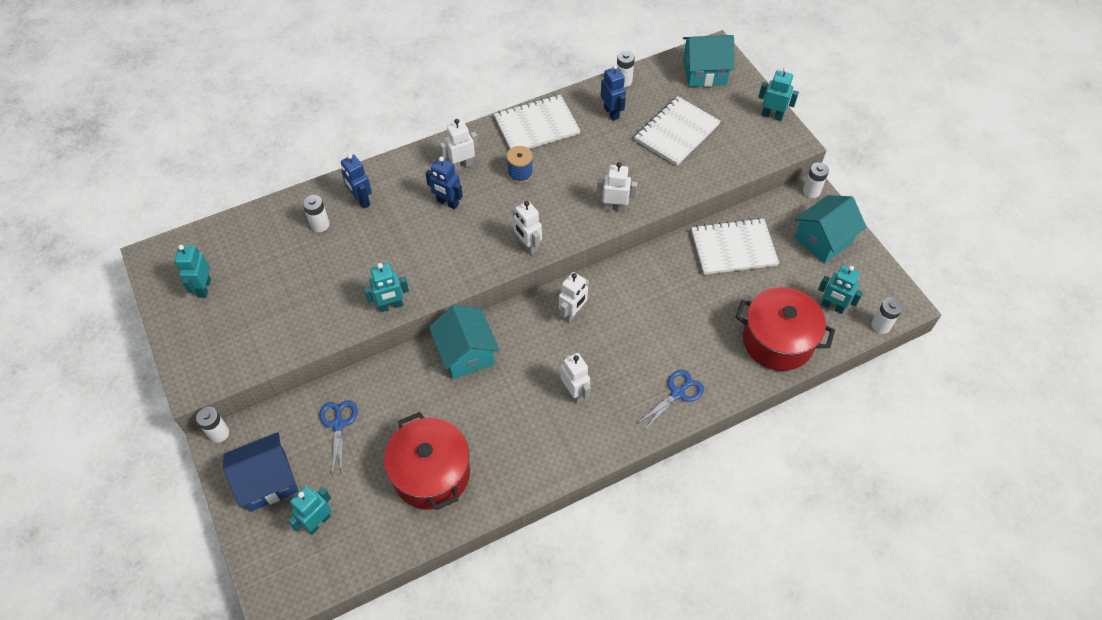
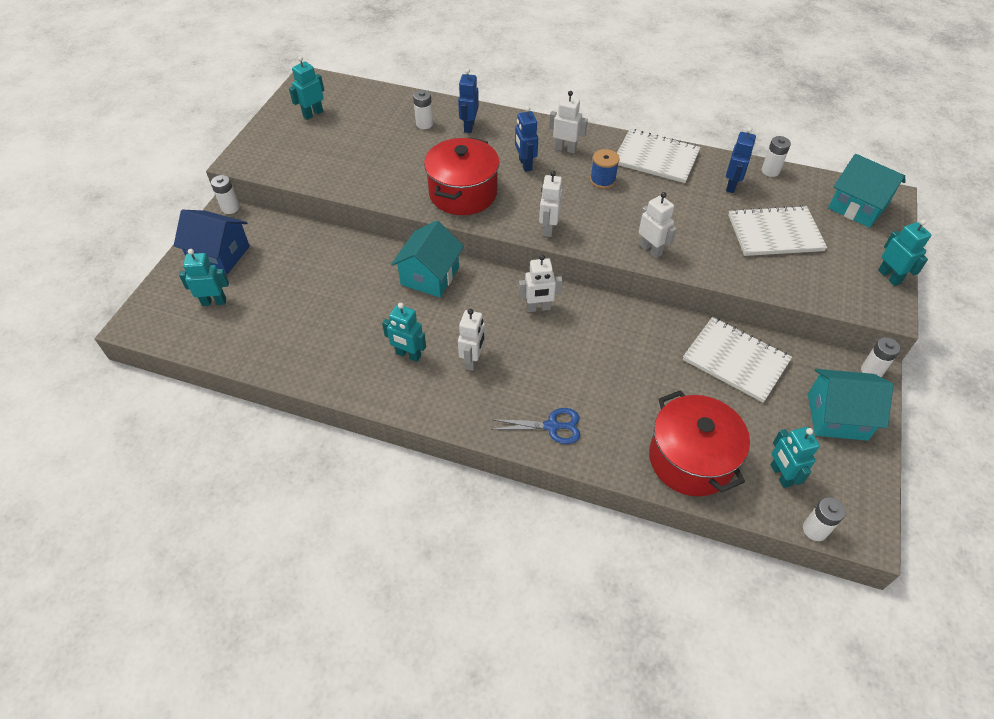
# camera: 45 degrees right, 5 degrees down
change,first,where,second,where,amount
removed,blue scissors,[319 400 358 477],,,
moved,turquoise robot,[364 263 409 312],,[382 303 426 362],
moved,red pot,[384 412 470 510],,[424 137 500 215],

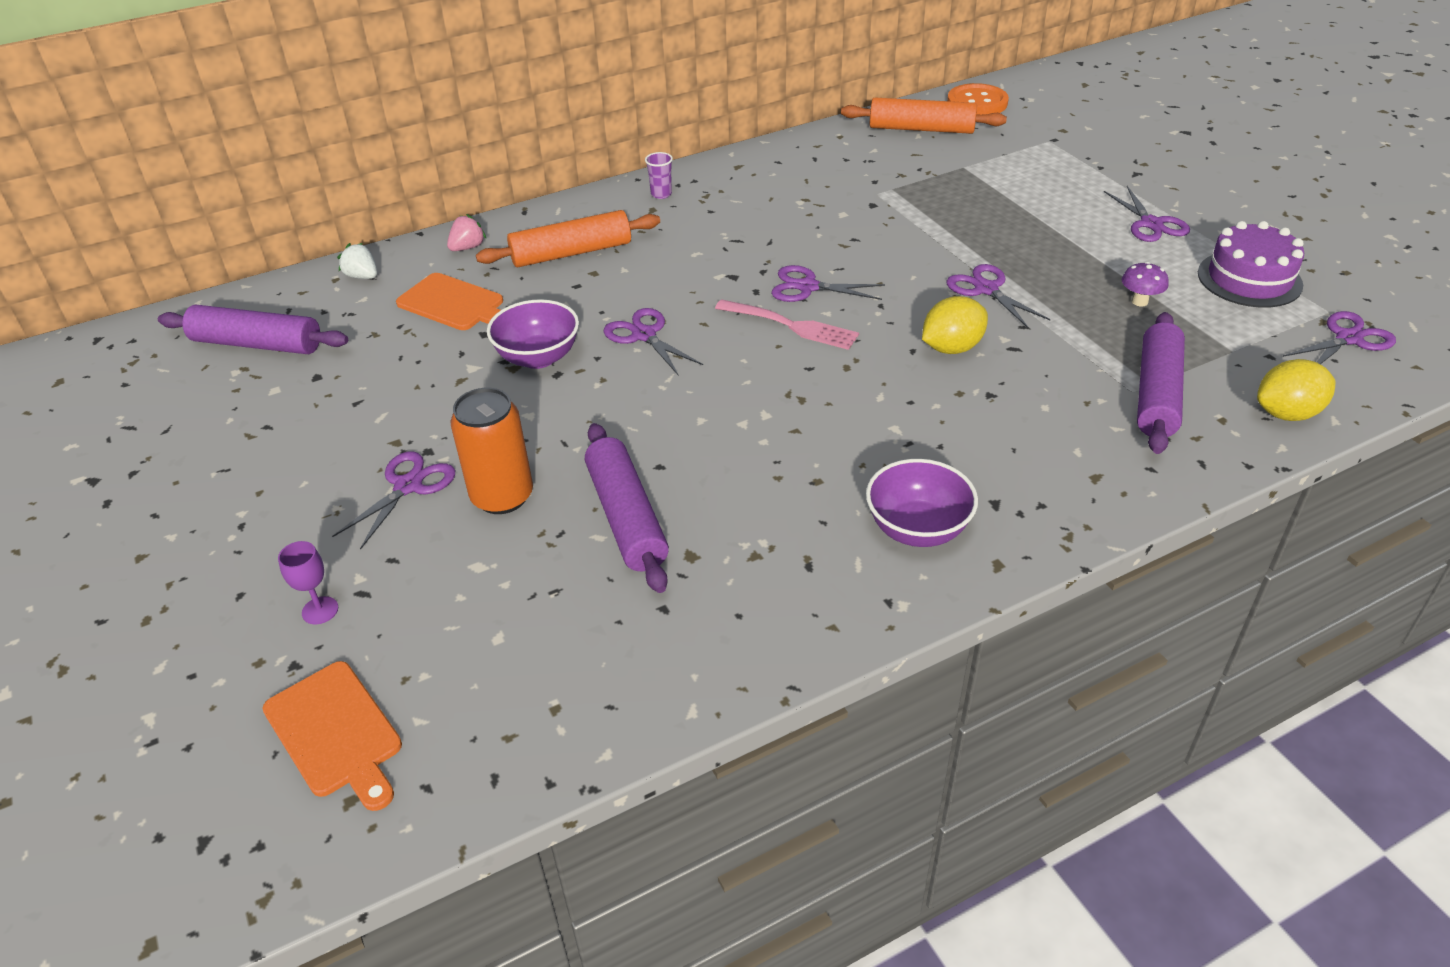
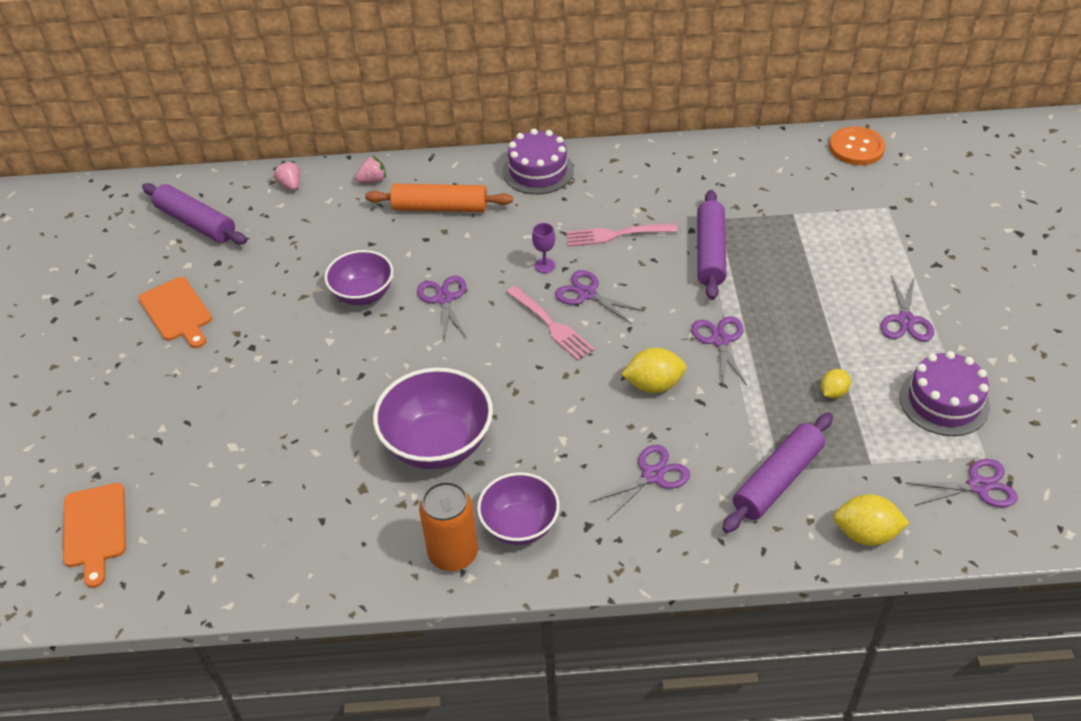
# camera: 25 degrees right, 5 degrees up
change,first,where,second,where,amount
moved,purple goblet,[278 541 338 624],,[532 223 555 273],
moved,purple scissors,[332 451 455 550],,[591 445 690 520],
recoloured,white strawberry,[337 243 377 279],pink strawberry,[273 161 300 190],
moved,orange cutting board,[396 273 503 330],,[139 277 212 348],
moved,orange can,[451 388 533 514],,[419 481 478 571],
moved,purple rolling pin,[585 423 669 593],,[697 190 726 300],
replaced,purple cup,[645 152 673 199],purple cake,[503 129 574 194],
removed,orange rolling pin,[841 98 1007 134],,,
replaced,purple mushroom,[1122 262 1169 306],yellow lemon,[821 369 851 398],
added,,,purple bowl,[373 368 493 469],
added,,,pink fork,[566 223 678 247],

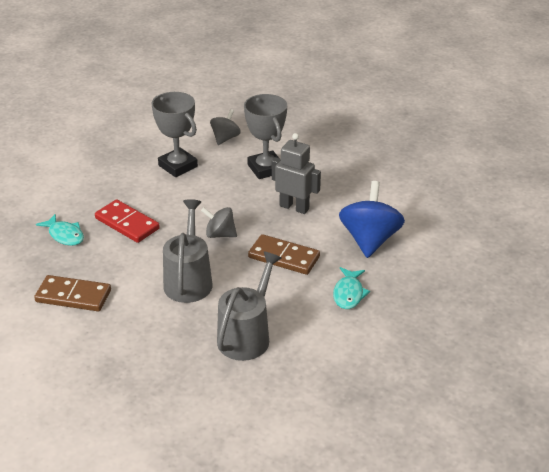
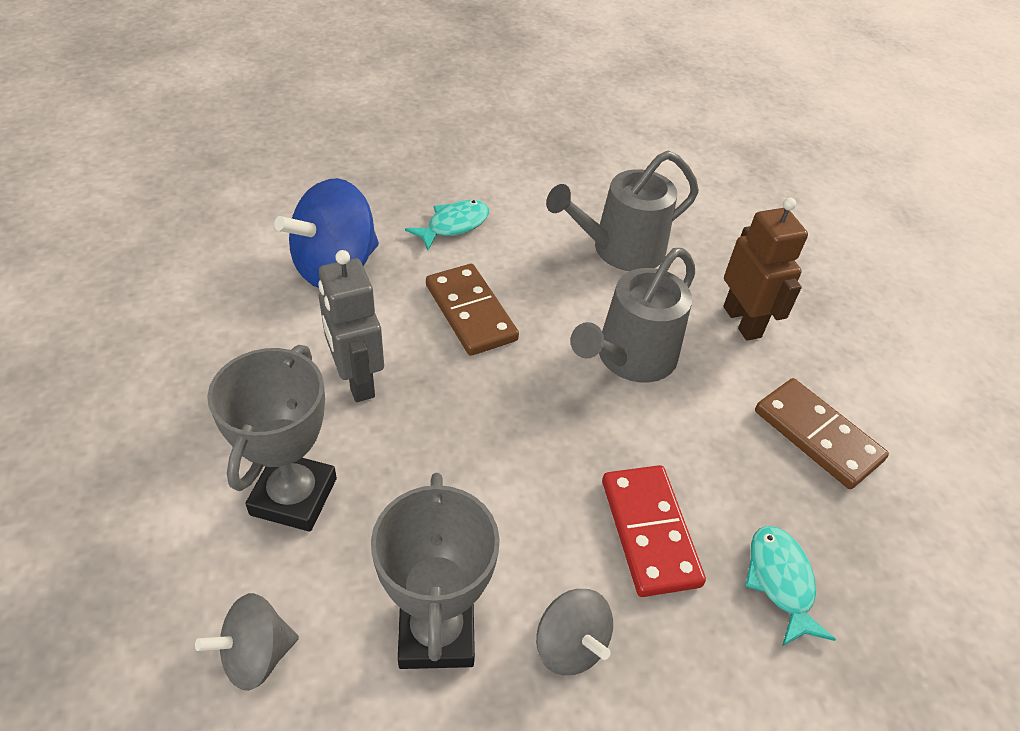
# camera: 145 degrees left, 10 degrees up
change,first,where,second,where,amount
moved,grey spinning top,[201 207 237 238],,[536 589 613 675],
added,,,brown robot,[723 197 808 341],

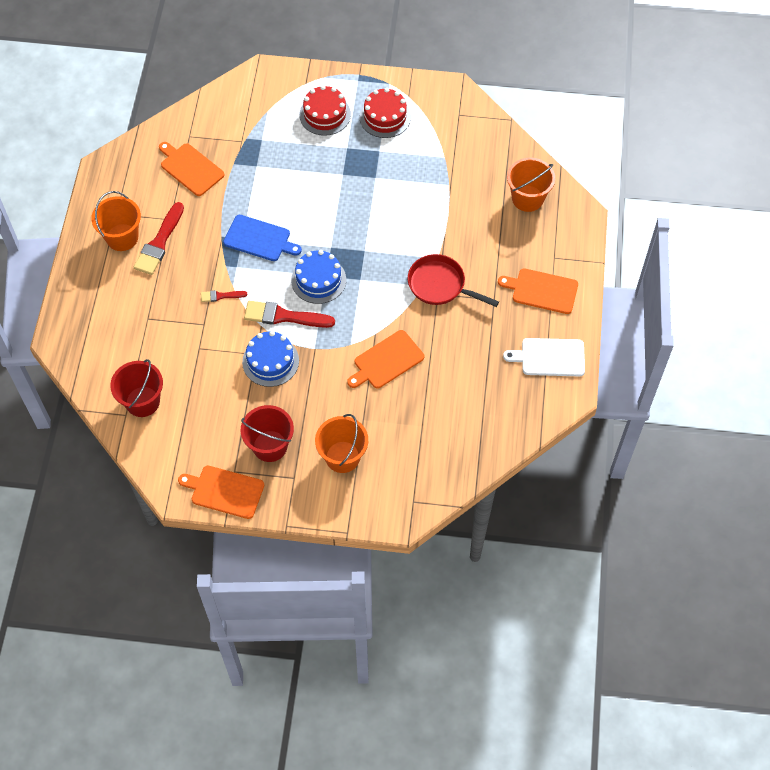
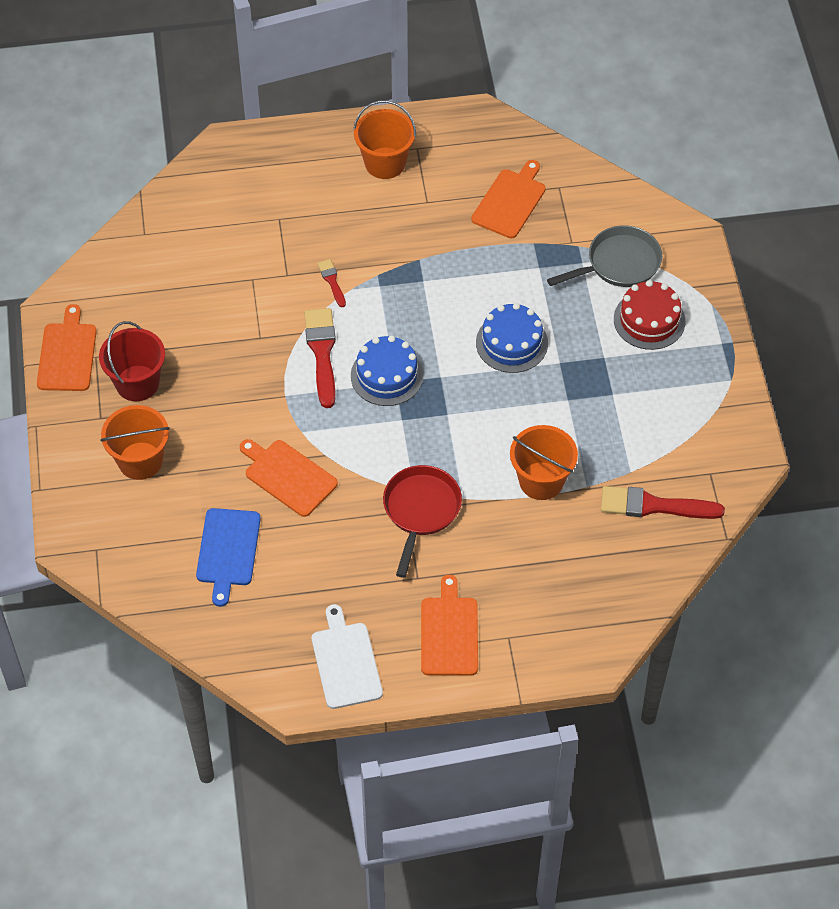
# camera: 75 degrees right, 5 degrees down
change,first,where,second,where,amount
removed,red bucket,[110 359 163 417],,,
moved,red brush,[134 202 184 275],,[601 486 725 519],
moved,blue cutting board,[223 215 302 261],,[196 508 261 607],
moved,blue cake,[242 331 299 387],,[476 303 548 373],
removed,red cake,[359 88 411 138],,,
moved,orange bucket,[507 158 555 212],,[510 425 578 500],
added,,,grey pan,[547 225 662 287],

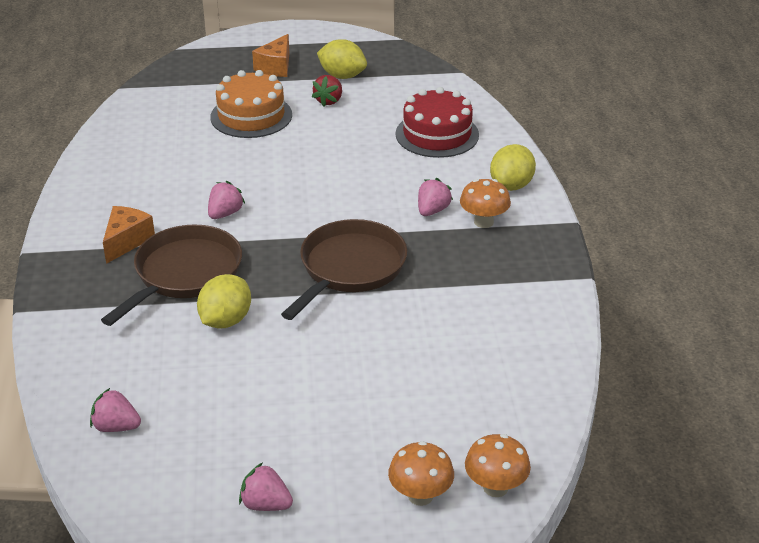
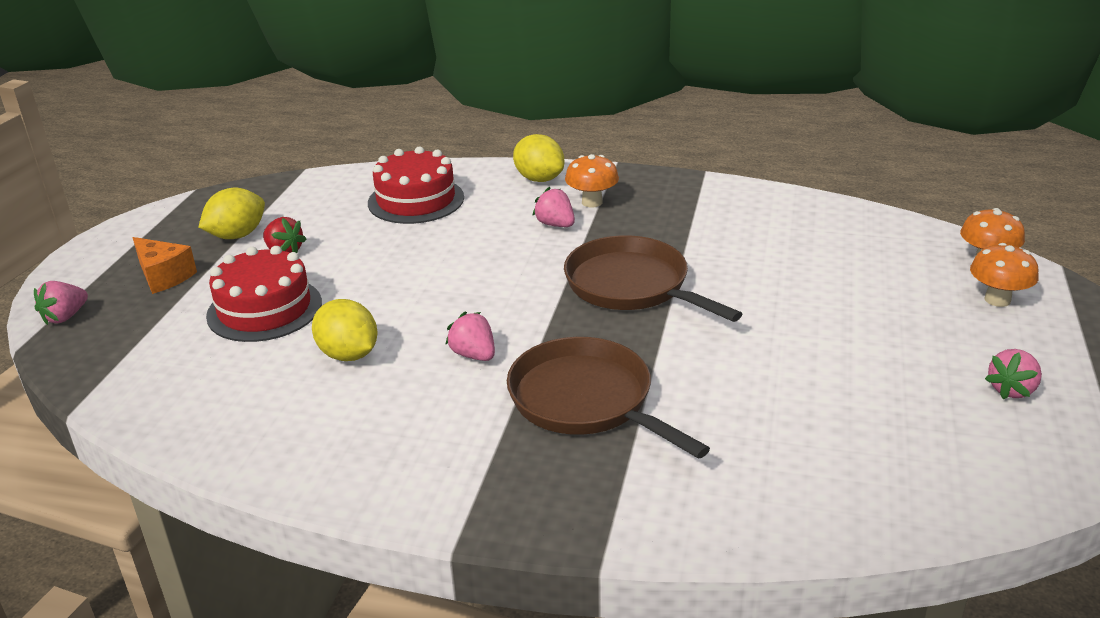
# camera: 70 degrees left, 5 degrees down
change,first,where,second,where,amount
moved,pink strawberry,[90 388 141 432],,[34 281 88 325],
removed,orange cheese,[103 206 155 264],,,
moved,yellow lemon,[197 274 251 328],,[312 299 377 361],
recoloured,orange cake,[210 70 292 138],red cake,[206 246 322 342],

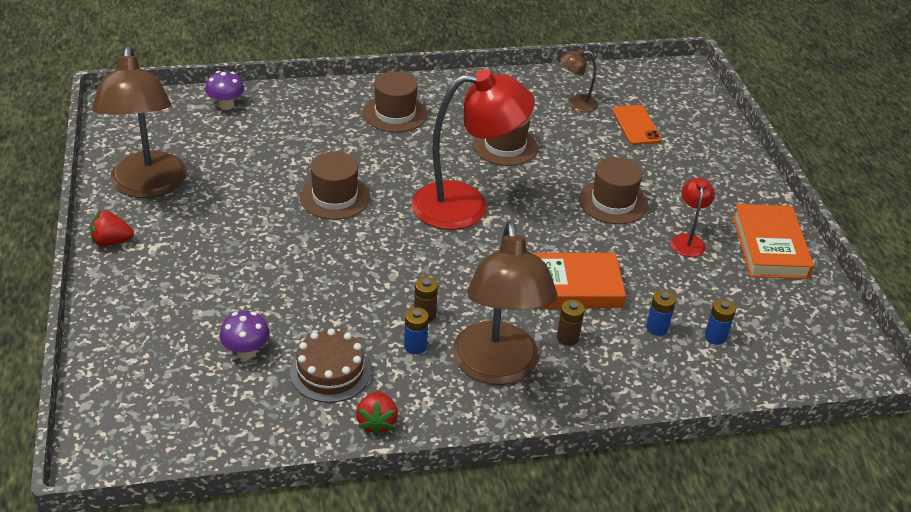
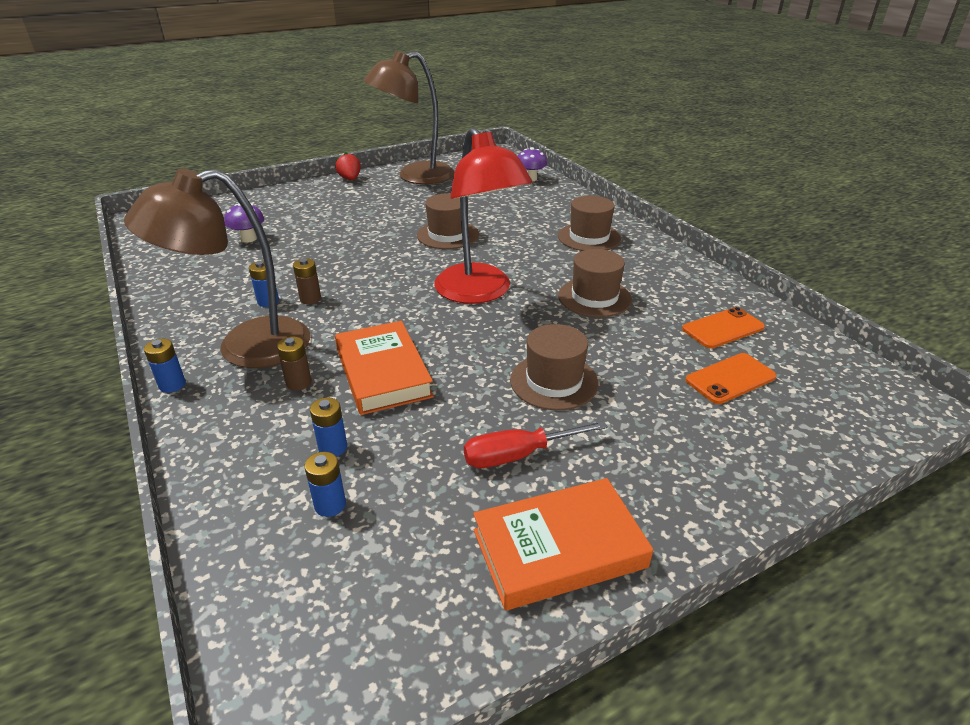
# camera: 75 degrees right, 5 degrees down
change,first,where,second,where,amount
removed,brown cake,[290 328 371 403],,,
removed,red strawberry,[356 391 398 436],,,
replaced,brown lamp,[560 49 598 112],orange phone,[682 307 765 349],
replaced,red lamp,[671 178 715 257],red screwdriver,[464 421 608 468],
added,,,blue battery,[144 339 186 393],

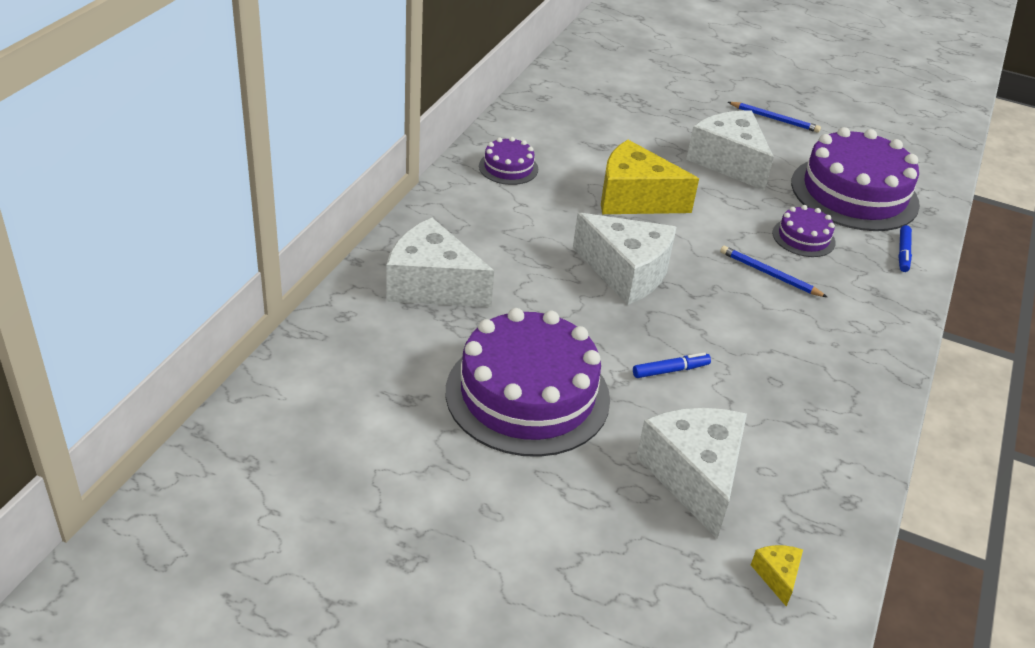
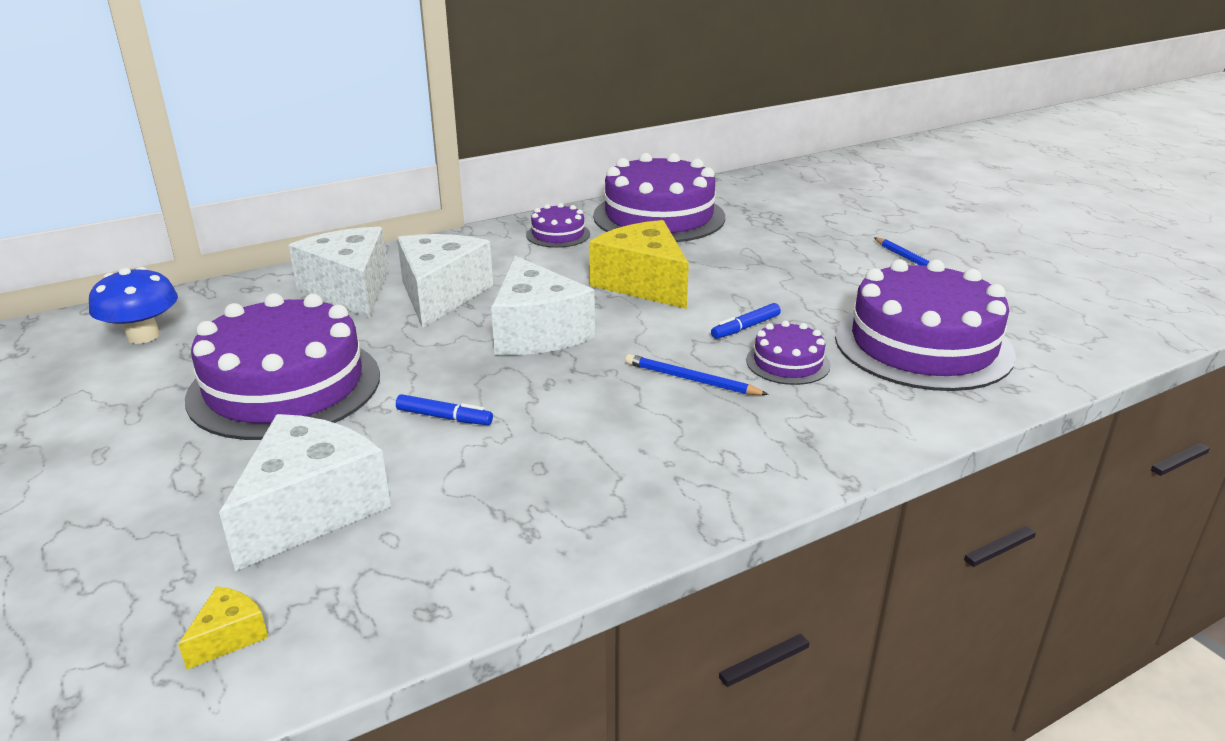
# camera: 40 degrees right, 10 degrees down
change,first,where,second,where,amount
moved,white cheese,[686 110 774 191],,[397 234 493 328],
turned,blue pencil,[720 246 827 297],,[625 354 769 395],45 degrees counterclockwise
moved,blue marker,[898 225 912 272],,[711 303 781 339],
added,,,blue mushroom,[89 267 178 344],
added,,,purple cake,[593 153 725 242],

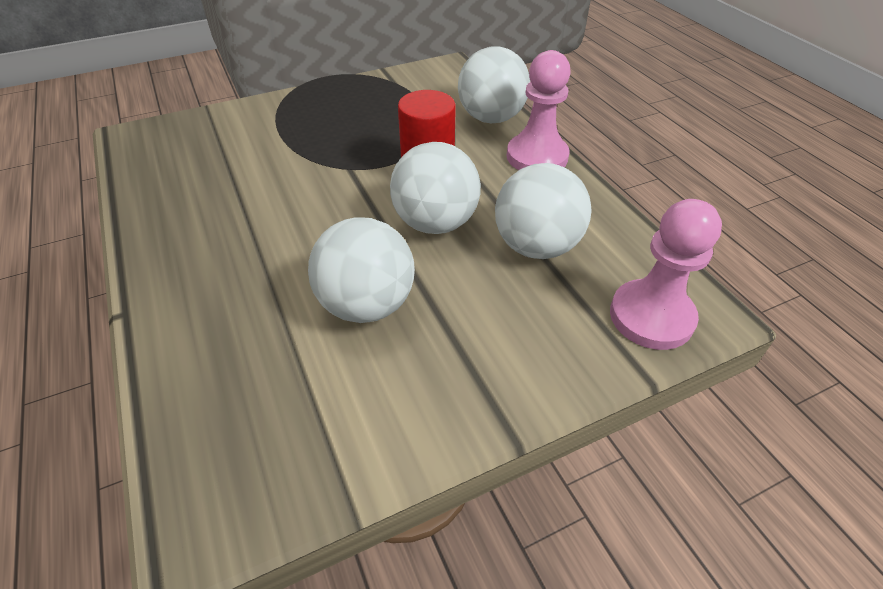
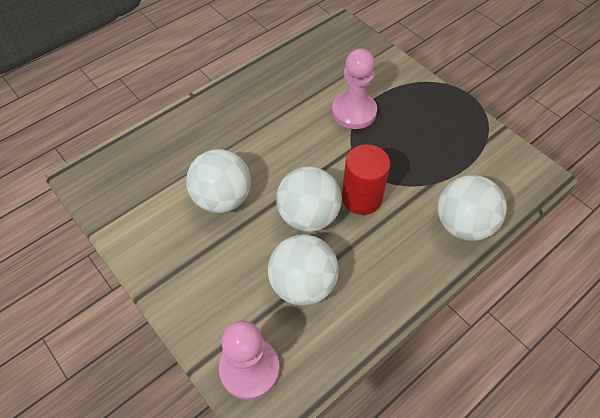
# camera: 75 degrees right, 10 degrees up
change,first,where,second,where,amount
moved,pink pawn,[507 50 571 170],,[332 48 377 129],

